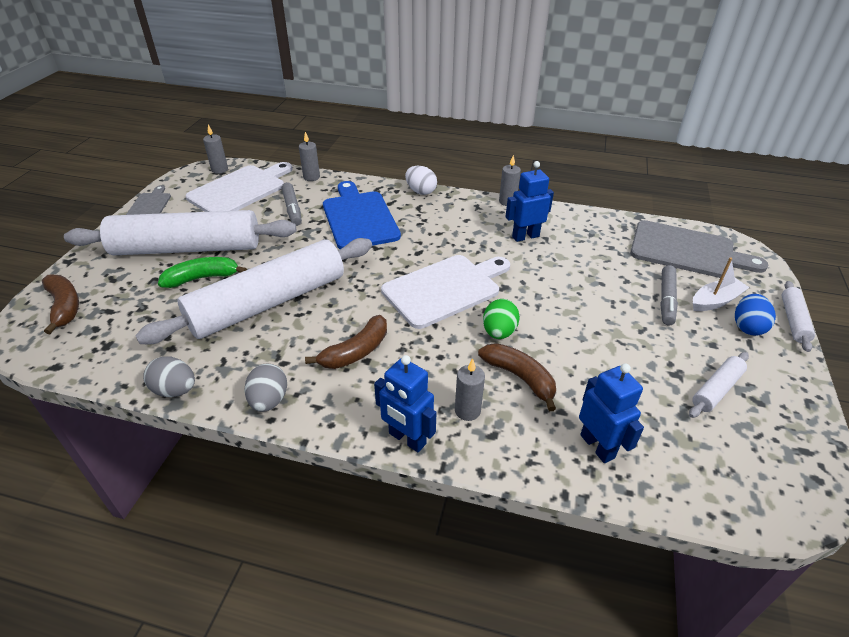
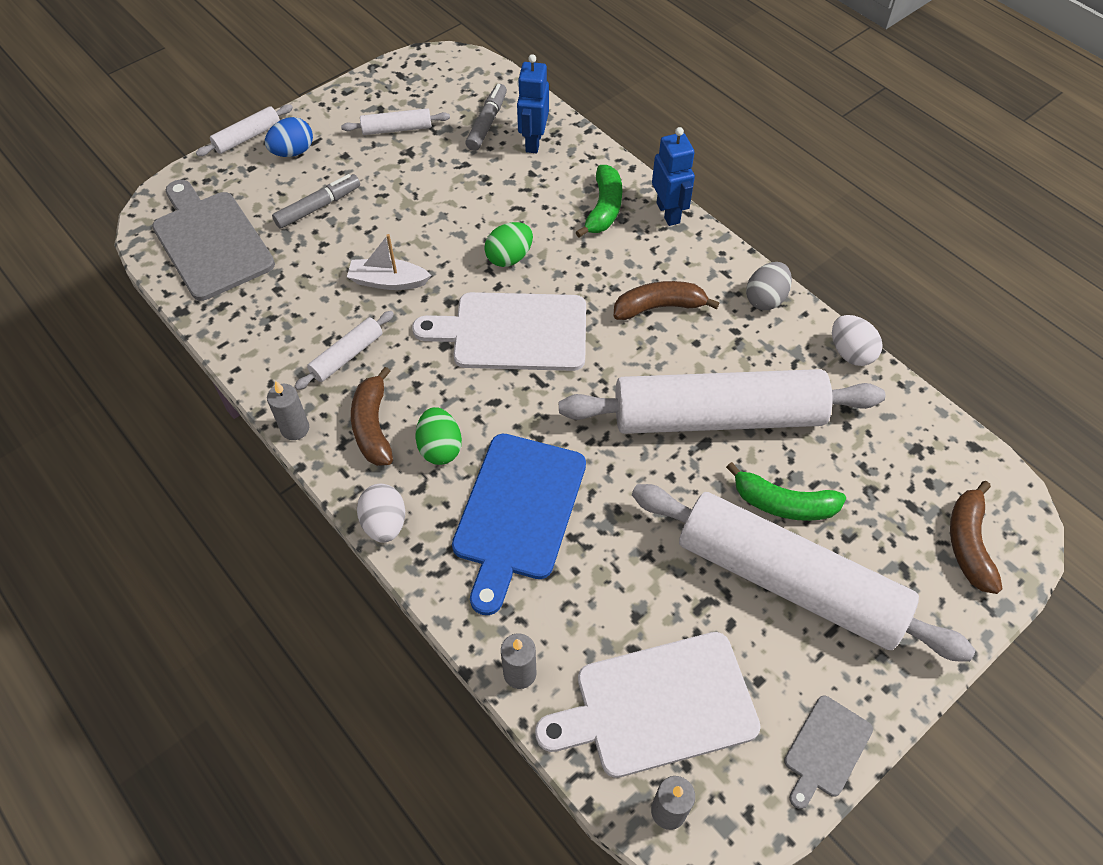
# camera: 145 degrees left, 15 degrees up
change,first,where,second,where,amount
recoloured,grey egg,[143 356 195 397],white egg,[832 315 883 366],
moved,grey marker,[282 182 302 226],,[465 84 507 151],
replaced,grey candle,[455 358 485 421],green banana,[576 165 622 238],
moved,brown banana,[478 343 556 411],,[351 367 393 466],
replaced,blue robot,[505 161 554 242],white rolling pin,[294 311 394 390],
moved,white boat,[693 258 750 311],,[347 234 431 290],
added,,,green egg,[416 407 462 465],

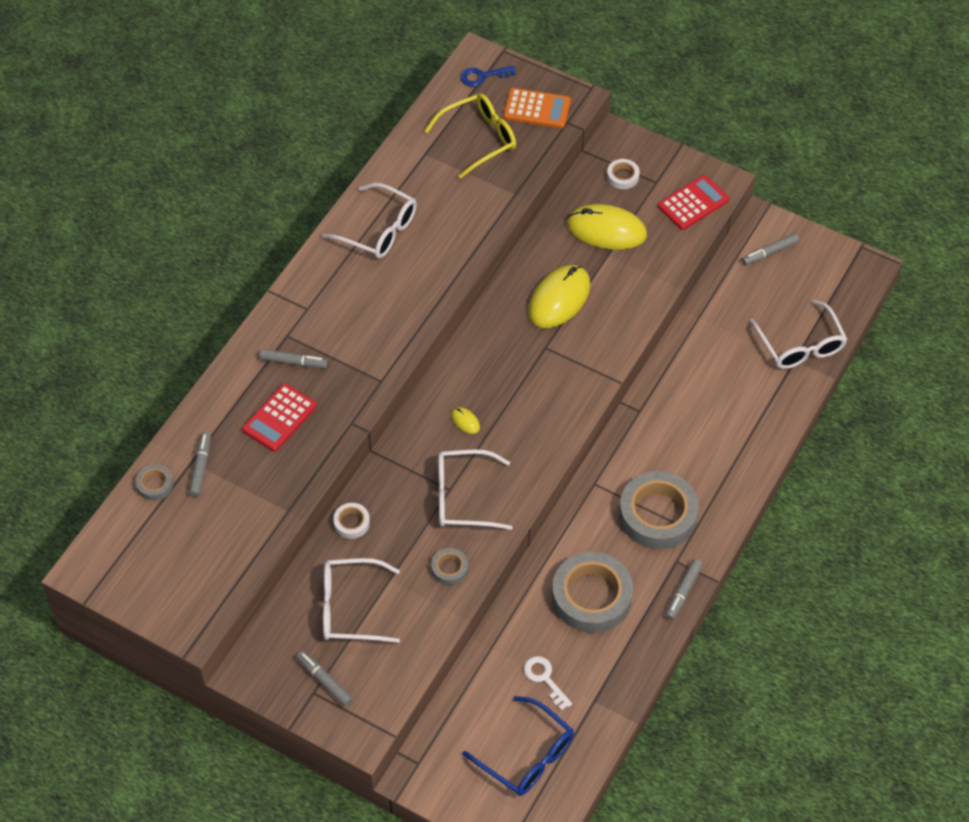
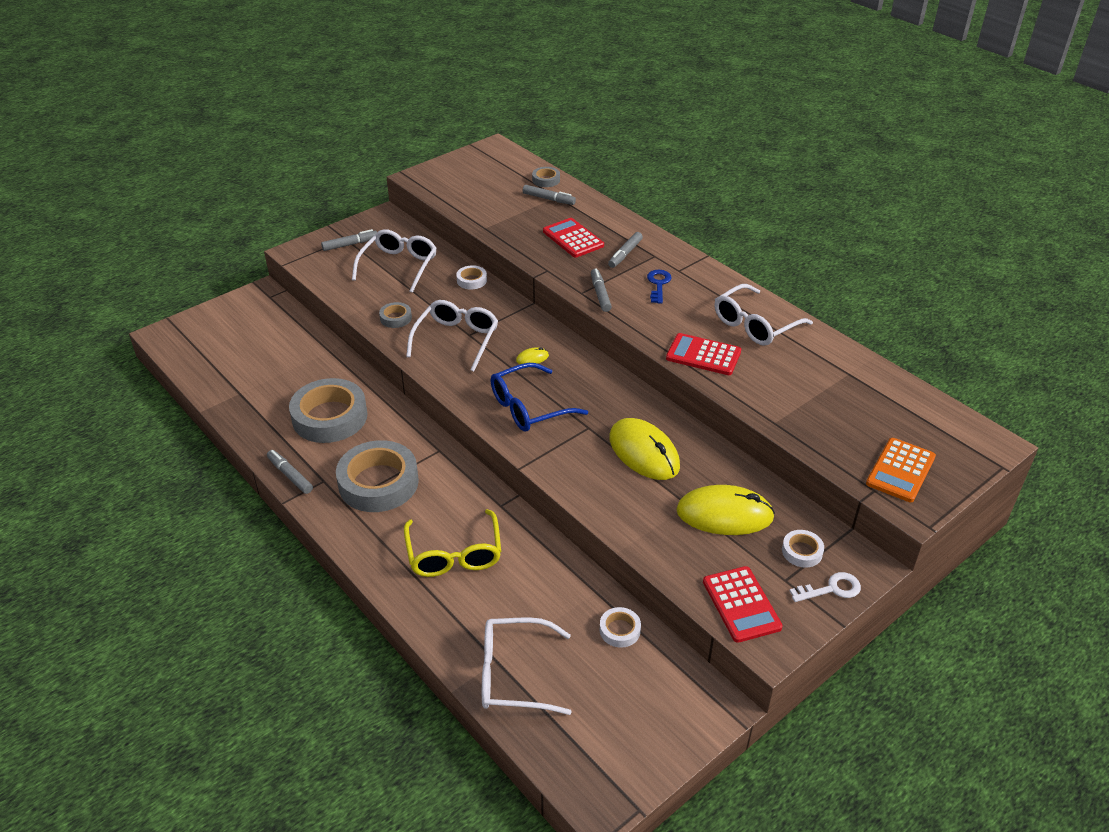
# camera: 110 degrees right, 15 degrees down
change,first,where,second,where,amount
moved,yellow glasses,[425 93 516 179],,[404 509 501 577],
moved,blue key,[460 66 516 87],,[647 270 671 304],
moved,blue glasses,[463 696 574 796],,[491 363 588 432],
moved,white key,[524 656 572 711],,[790 572 861 602],
turned,yellow mouse,[567 204 647 250],,[676 485 775 535],60 degrees clockwise
moved,grey marker,[742 233 799 266],,[591 268 612 312],
added,,,white tape,[600 607 641 648],
added,,,red calculator,[666 333 741 375],

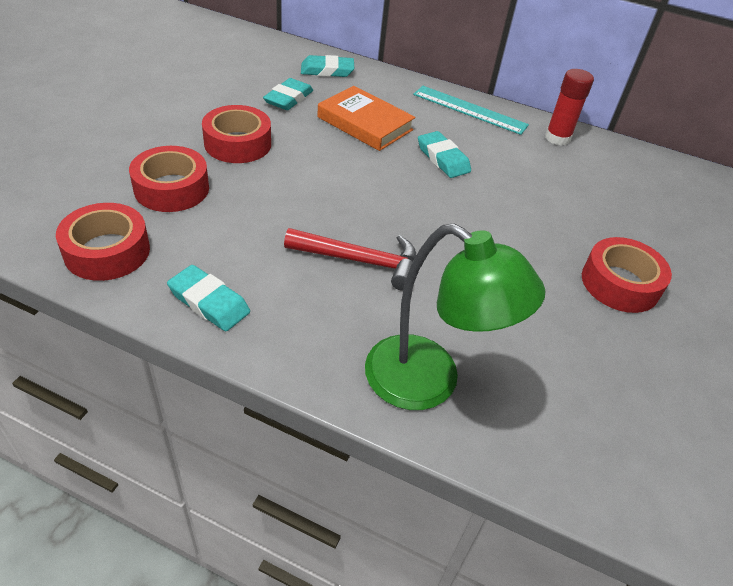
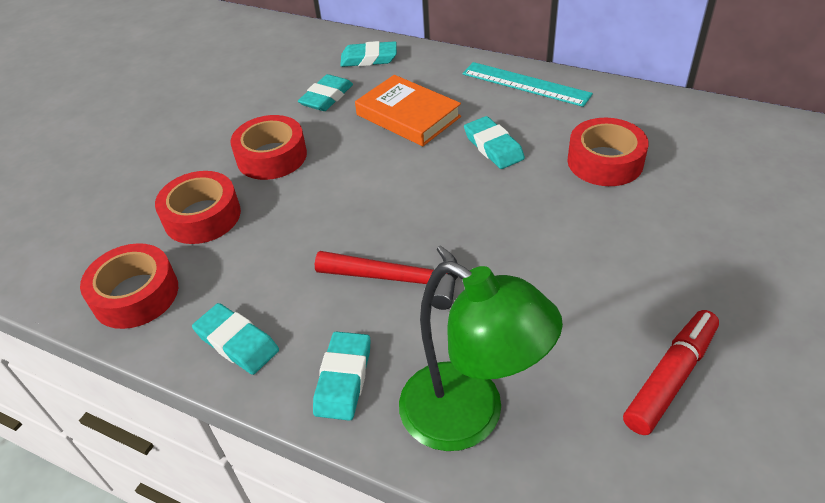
# camera: 10 degrees right, 0 degrees up
change,first,where,second,where,amount
removed,red glue stick,[545 69 594 146],,,
moved,red tape,[582 237 672 313],,[568 118 649 186],
added,,,turquoise eraser,[313 331 371 421],
added,,,red marker,[623 310 719 435],

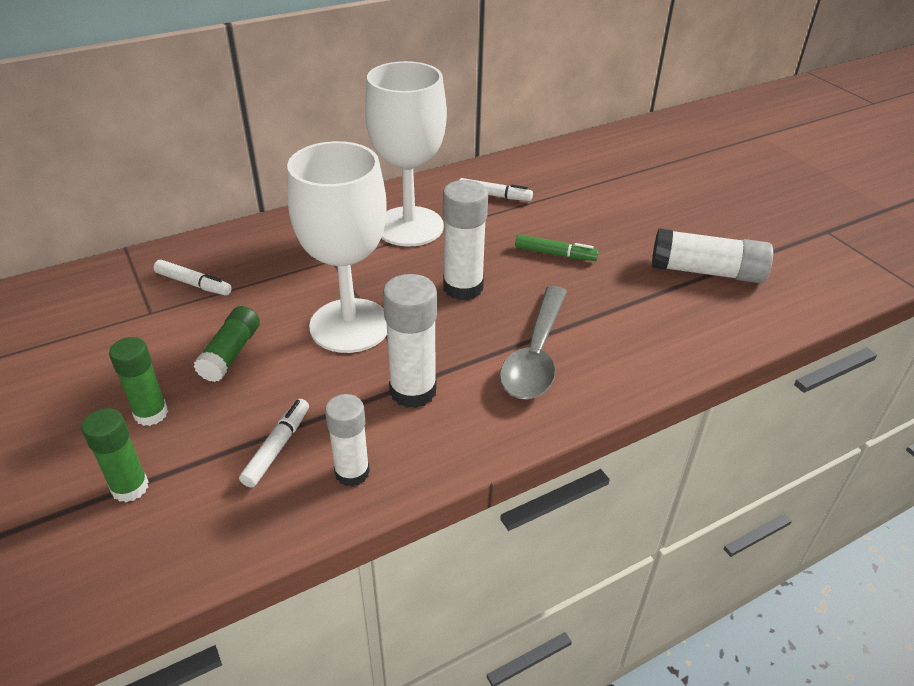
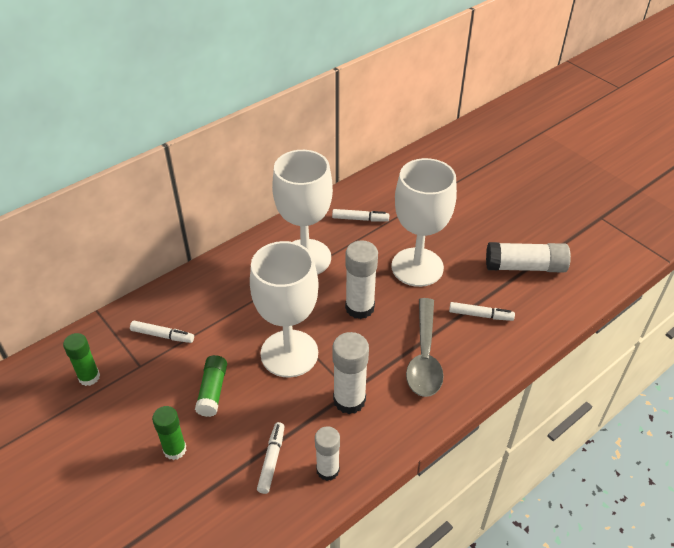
# camera: 10 degrees left, 5 degrees up
change,first,where,second,where,amount
moved,green glue stick,[82 408 149 502],,[63 333 100 386],
replaced,green marker,[515 234 599 261],white goblet,[392 158 457 287],
added,,,white marker,[449 302 515 321],

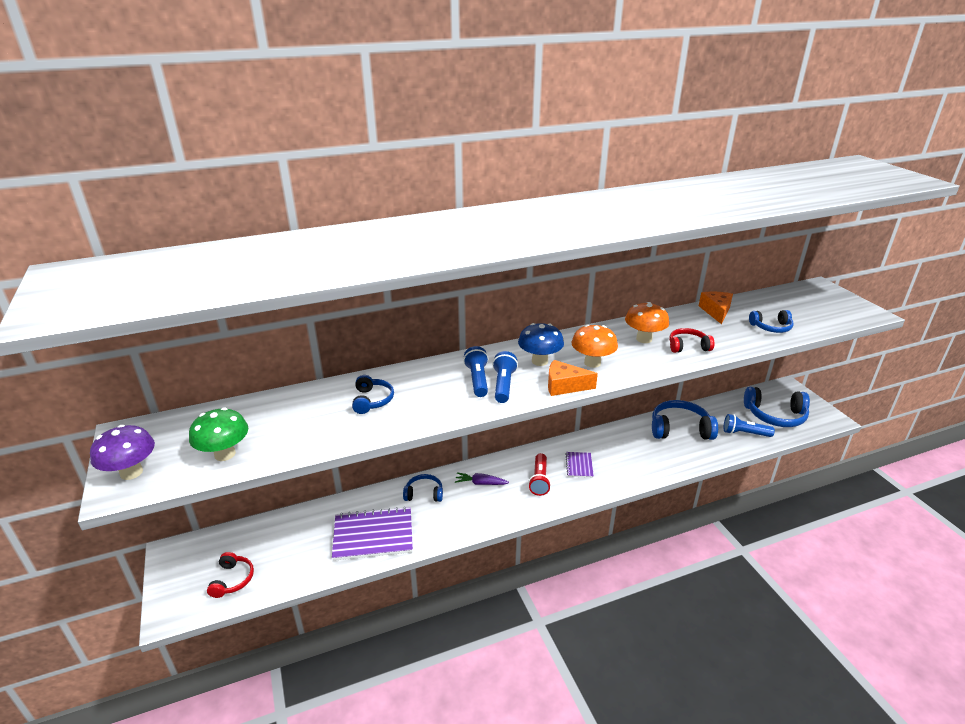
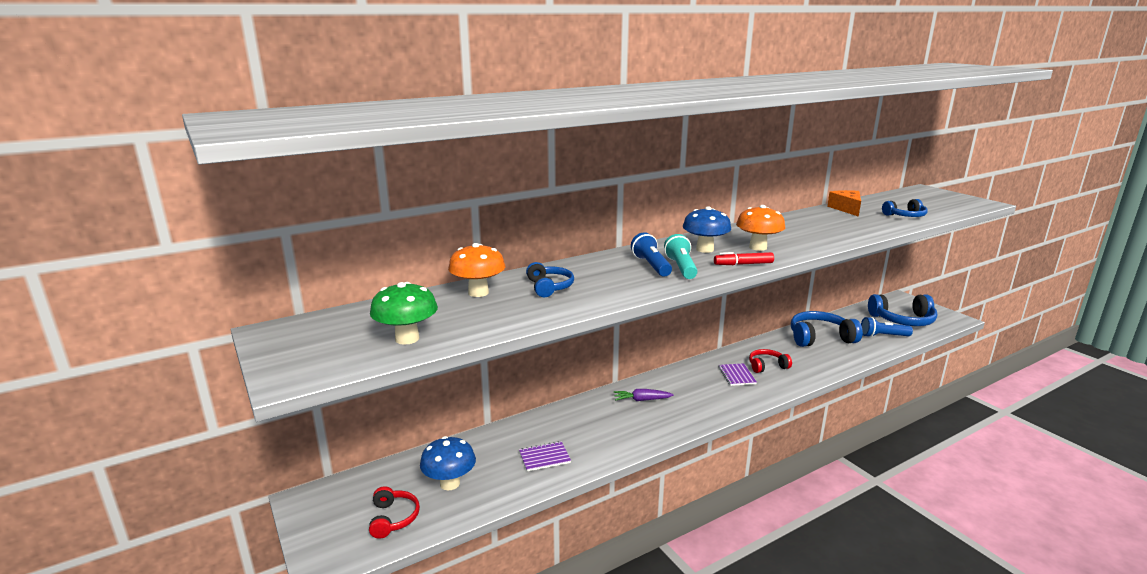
# camera: 10 degrees left, 10 degrees down
change,first,where,second,where,amount
removed,purple mushroom,[90 425 155 480],,,
resized,purple notebook,[332 507 413 561],,[519 441 571 471],x0.51
removed,blue headphones,[403 474 443 502],,,
recoloured,blue flashlight,[492 351 518 403],turquoise flashlight,[664 234 698 279],
removed,red flashlight,[528 453 551 496],,,
replaced,orange cheese,[548 360 598 396],red marker,[714 252 774 265],
moved,orange mushroom,[625 302 669 343],,[448 243 505 297],
moved,red headphones,[669 328 714 353],,[749 349 792 373],
added,,,blue mushroom,[420 436 476 490],

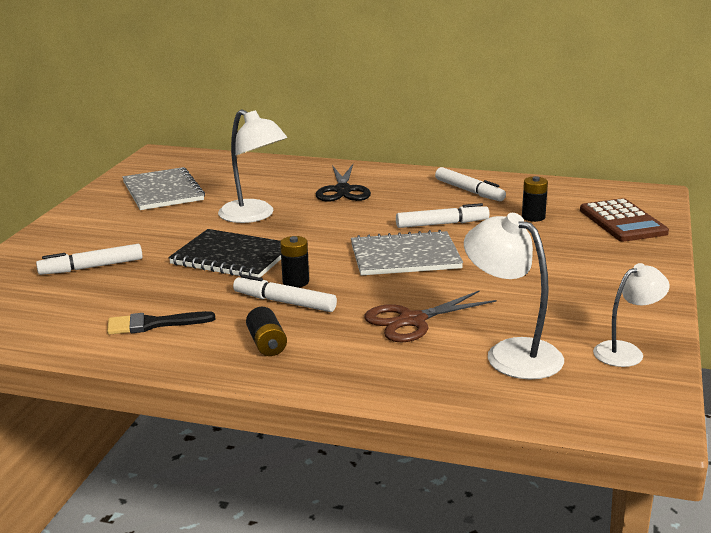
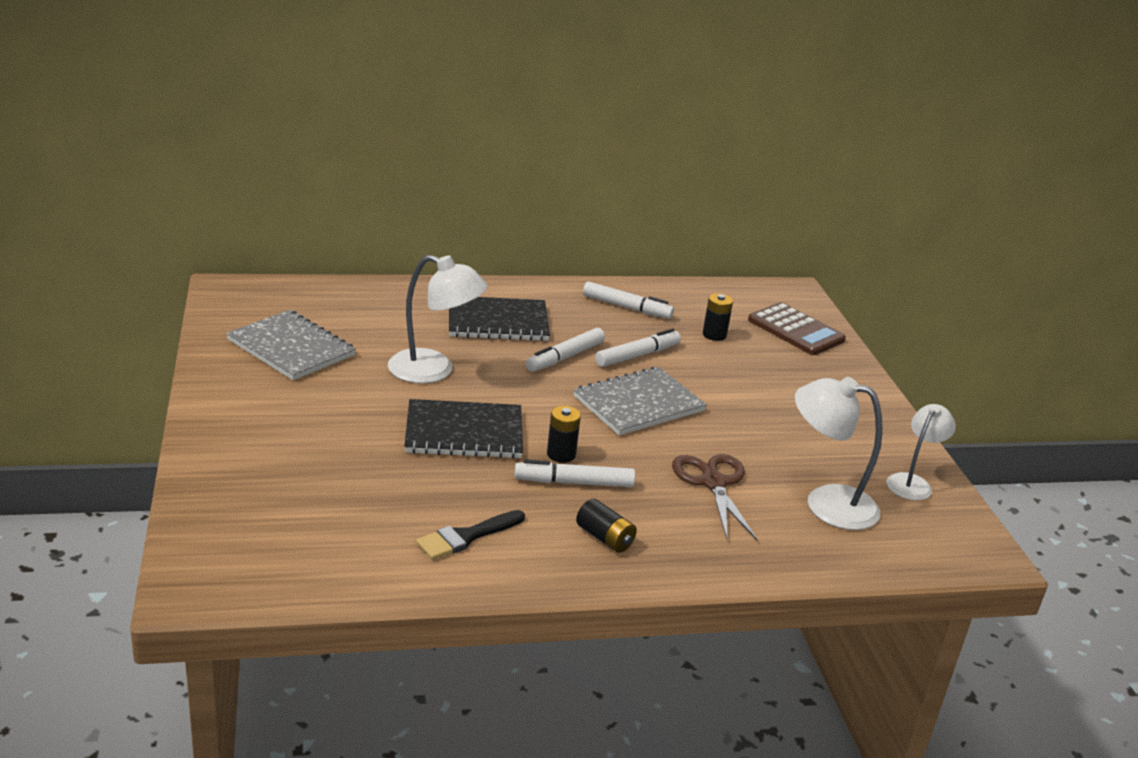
# camera: 30 degrees left, 5 degrees up
change,first,where,second,where,amount
moved,white marker,[36 244 142 275],,[526 328 605 372],
replaced,black scissors,[316 164 371 202],black notebook,[449 297 550 341],
turned,brown scissors,[364 291 497 342],,[672 454 758 541],135 degrees clockwise

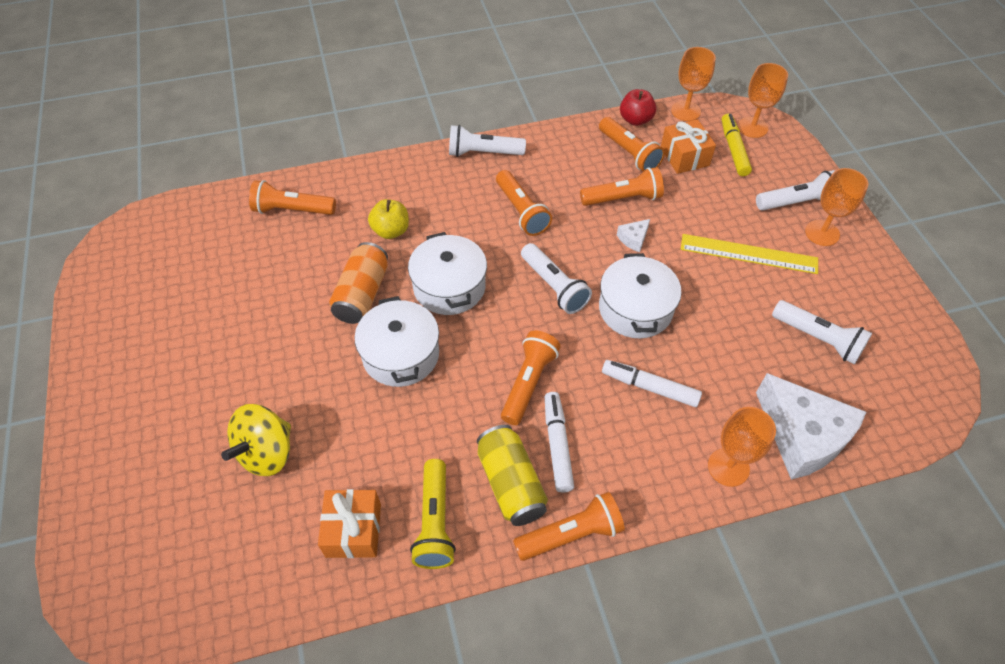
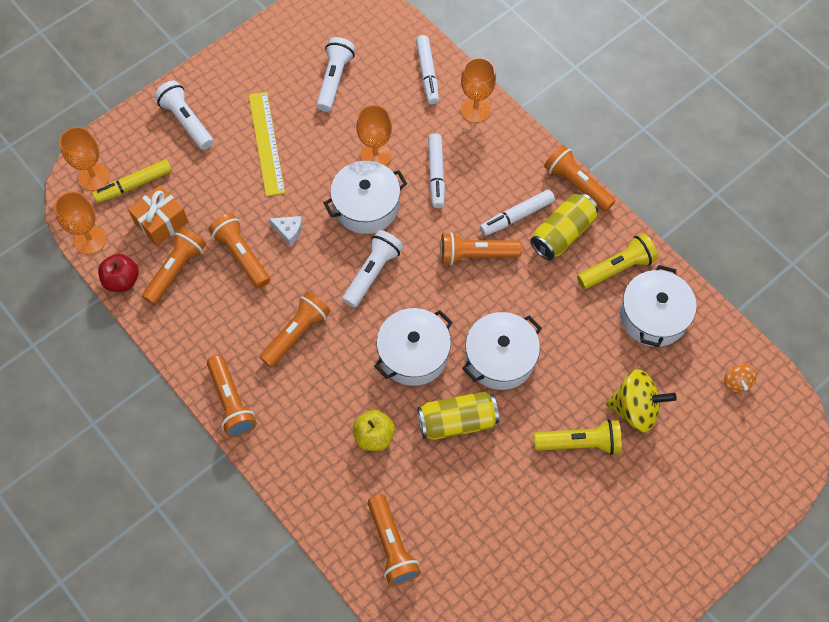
# camera: 115 degrees left, 10 degrees up
change,first,where,second,where,amount
replaced,orange gift,[318 489 381 558],white pot,[620 265 697 347],
recoloured,orange can,[329 242 388 324],yellow can,[417 391 499 440],
recoloured,white flashlight,[449 125 526 157],orange flashlight,[207 355 257 437],
replaced,white cheese,[756 373 866 480],white marker,[416 35 439 104],
moved,orange goblet,[805 168 868 246],,[356 105 392 166],
added,,,yellow flashlight,[534 419 622 455],
added,,,orange spinning top,[724 364 757 392],

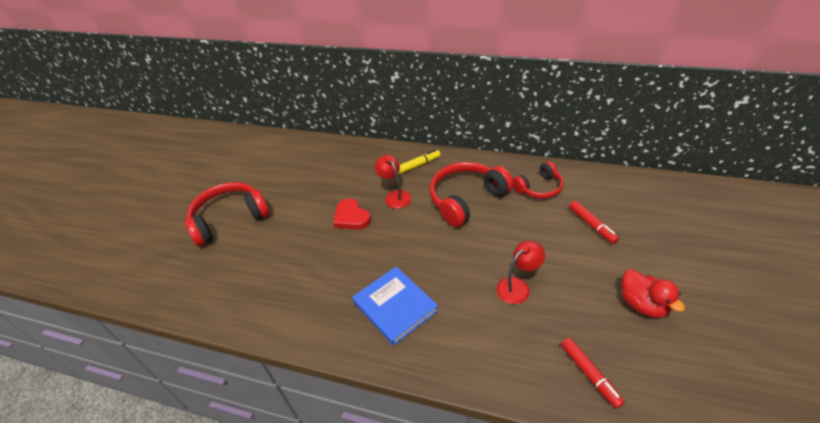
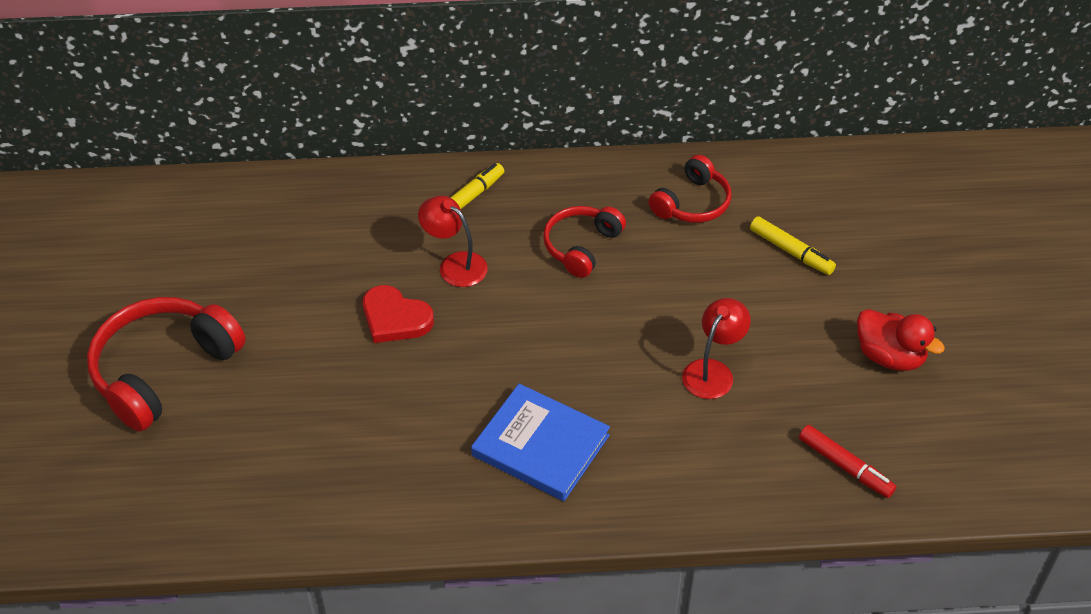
# camera: 25 degrees left, 5 degrees up
change,first,where,second,where,amount
resized,red headphones,[430 162 514 227],,[543 206 626 278],x0.60
recoloured,red marker,[569 201 619 244],yellow marker,[750 216 836 275],

